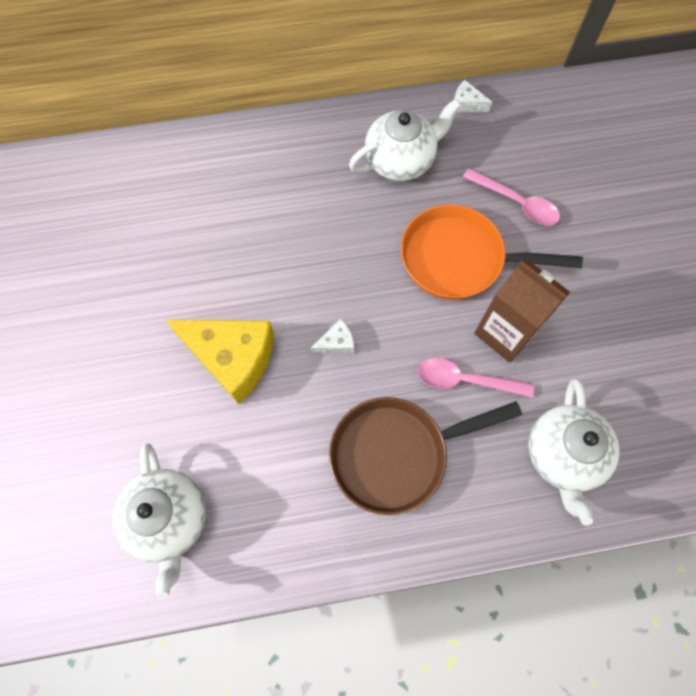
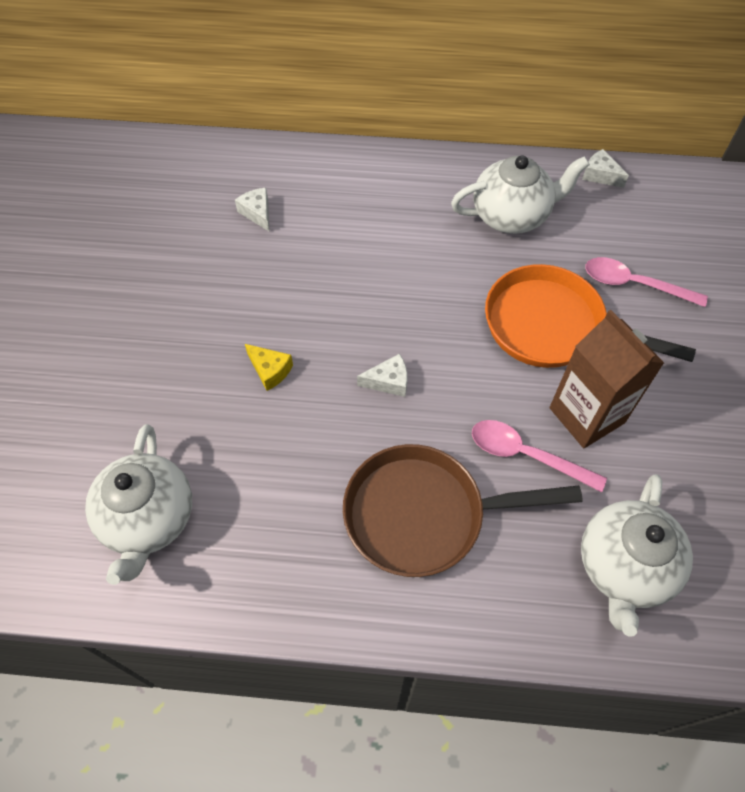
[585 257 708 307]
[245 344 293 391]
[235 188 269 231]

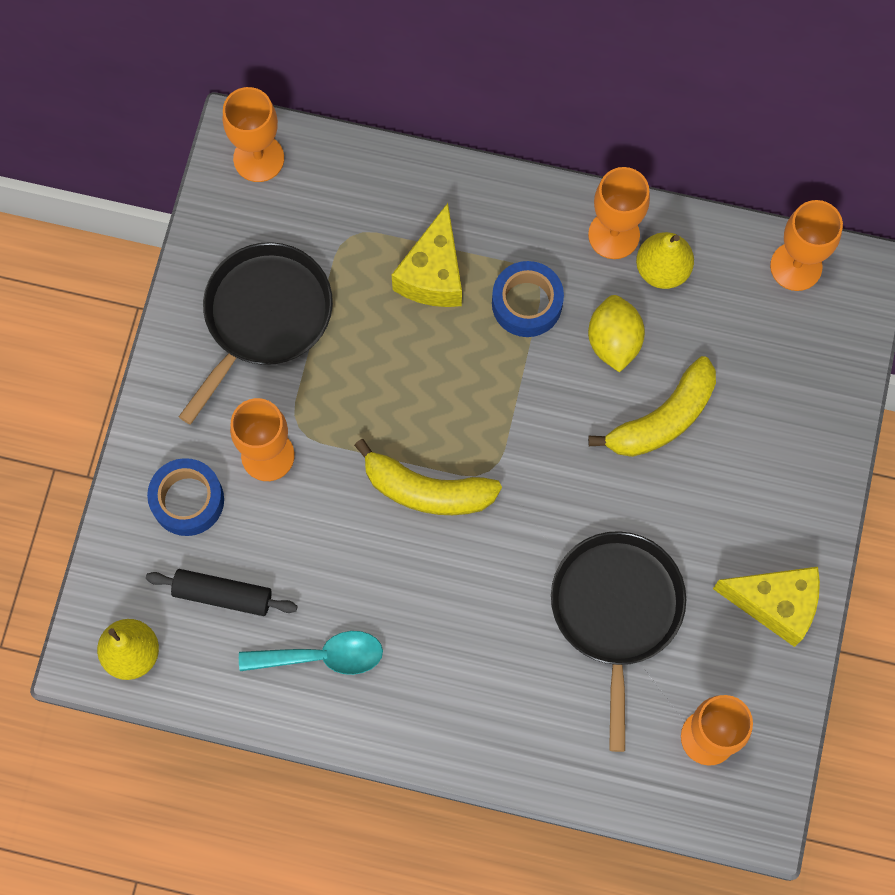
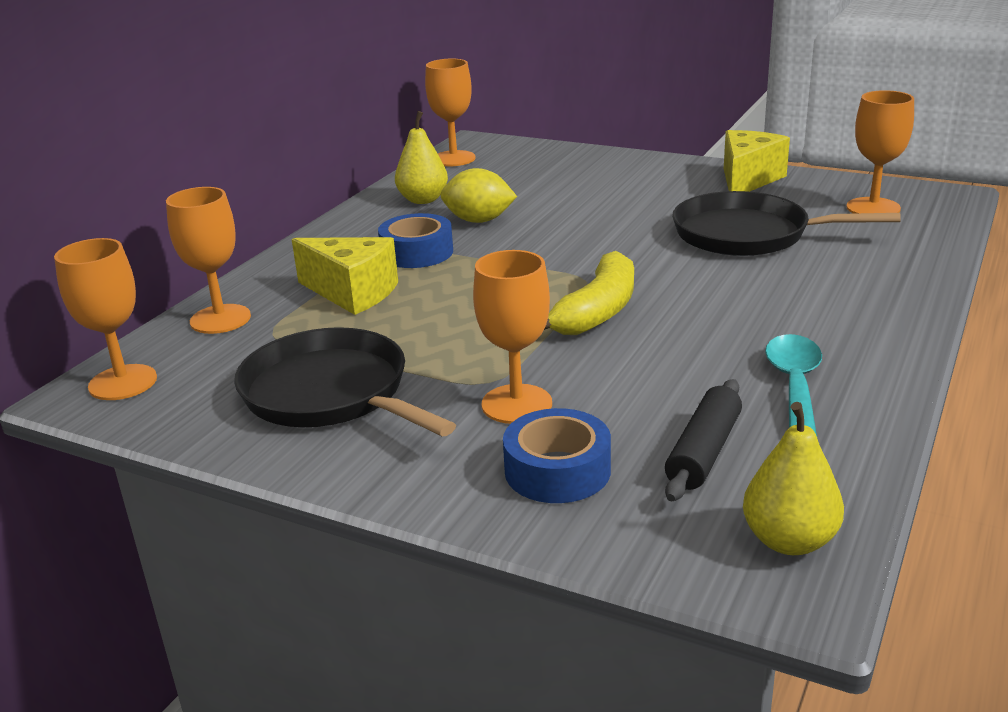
[166 187 251 334]
[588 356 716 457] (first image)

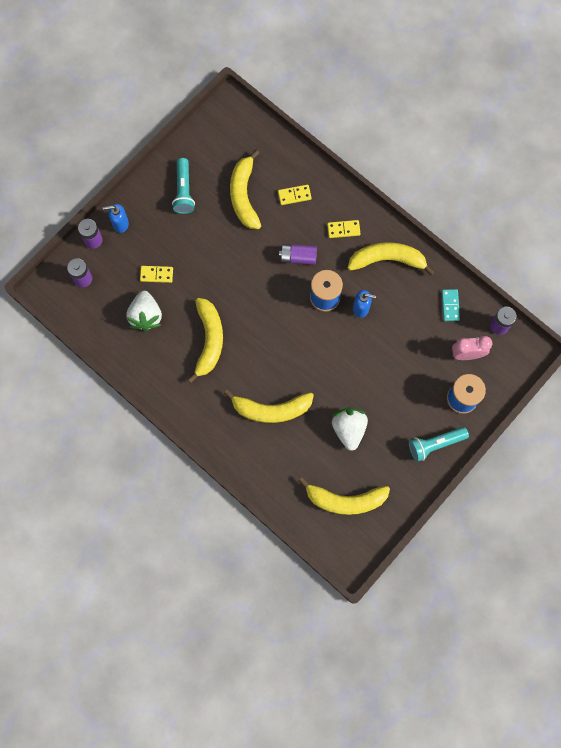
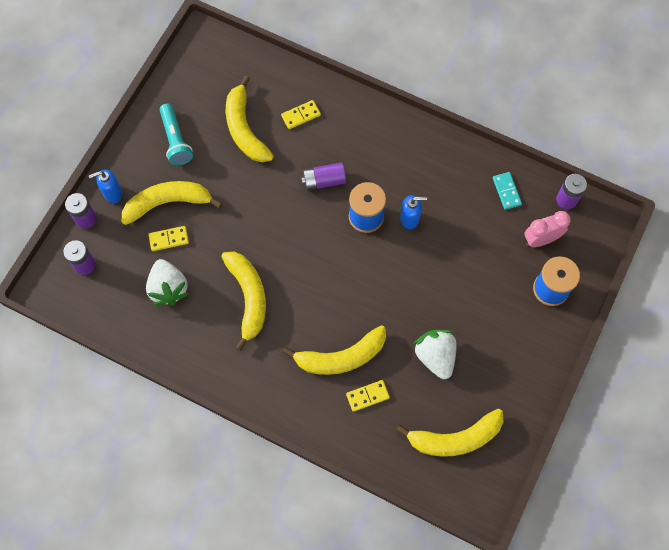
[346 380 390 412]
[122 181 222 225]
[409 427 469 462] (first image)

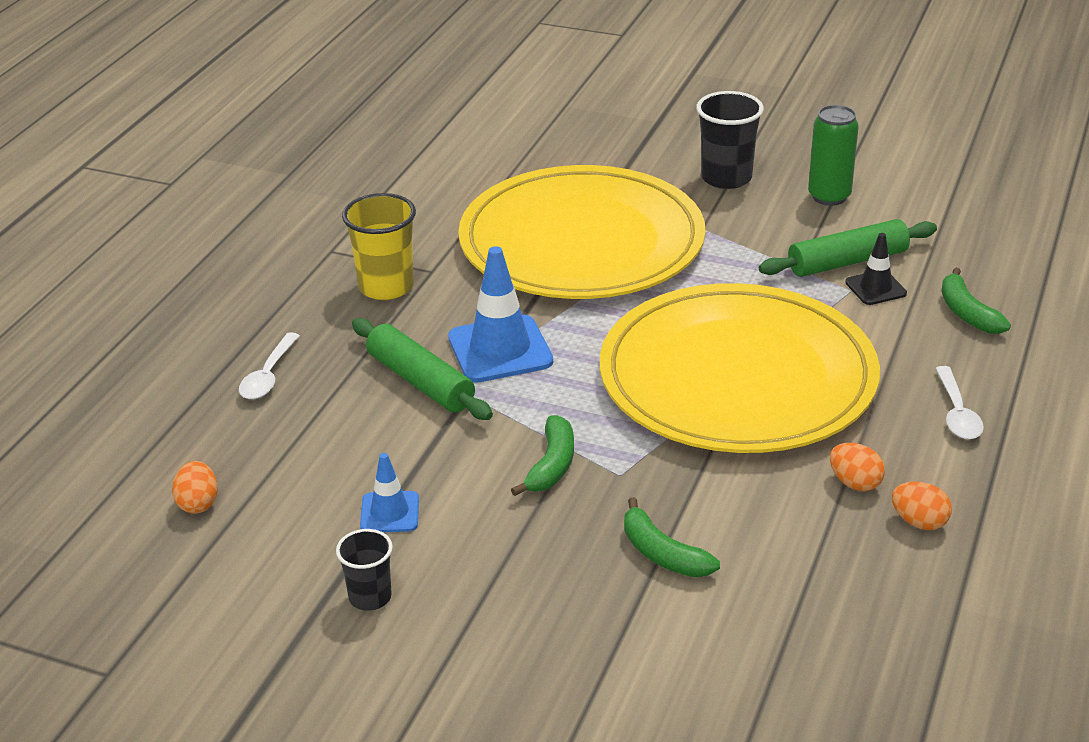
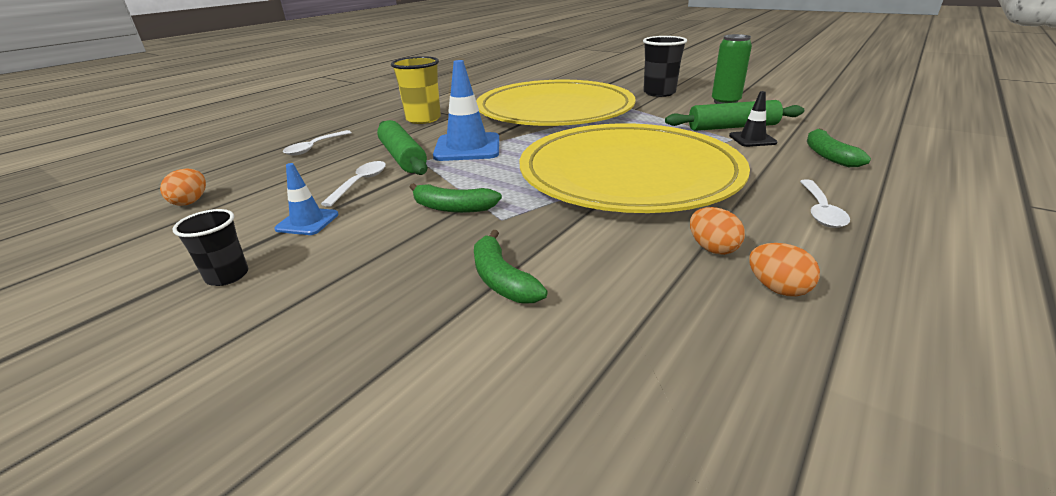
[409 183 502 213]
[321 161 386 207]

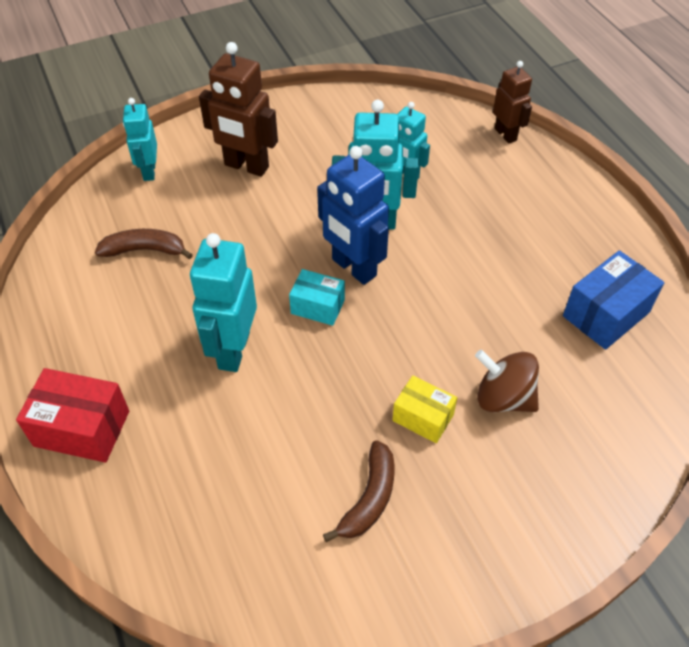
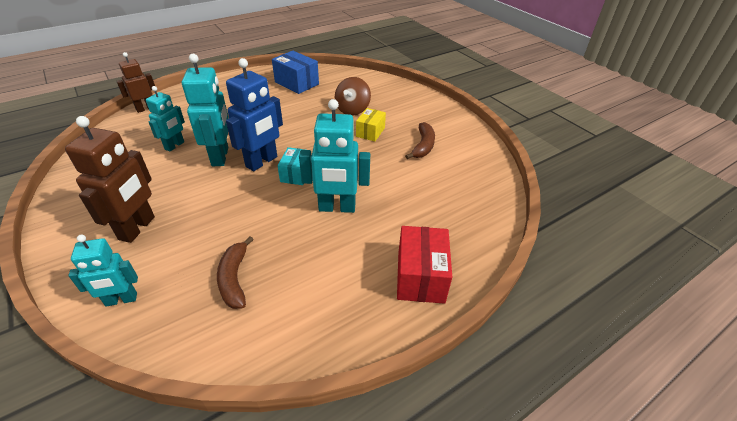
[405 122 435 159]

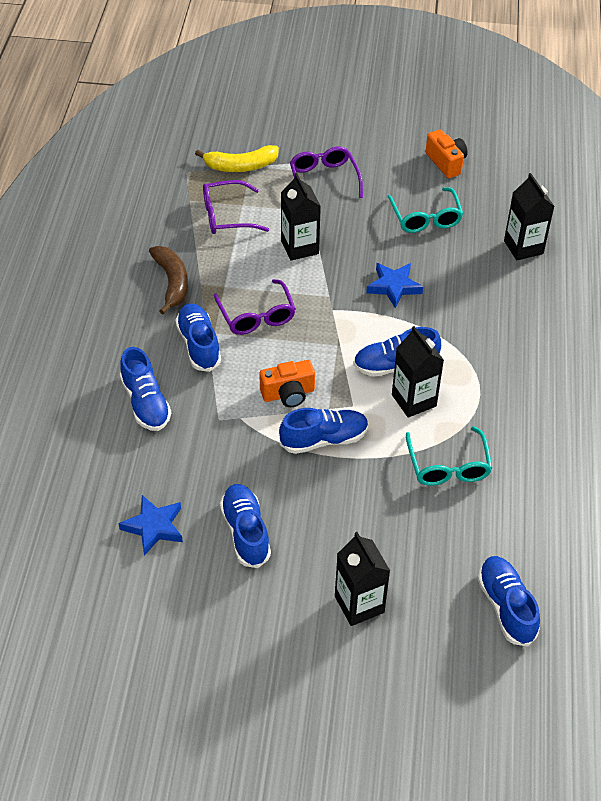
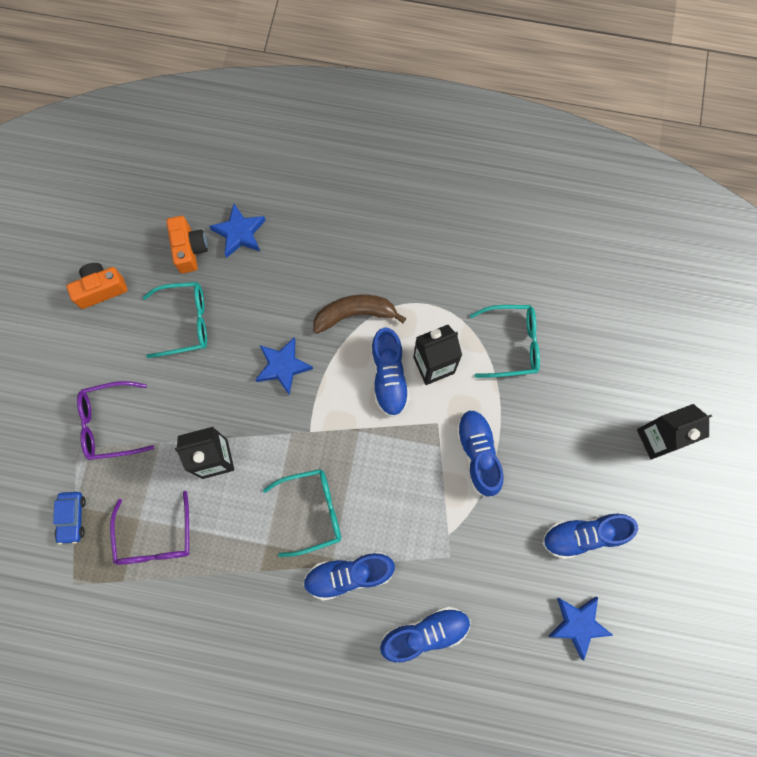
[53 492 86 545]
[210 204 266 258]
[313 295 406 334]
[263 469 341 557]
[166 216 208 273]
[478 556 540 646] (first image)

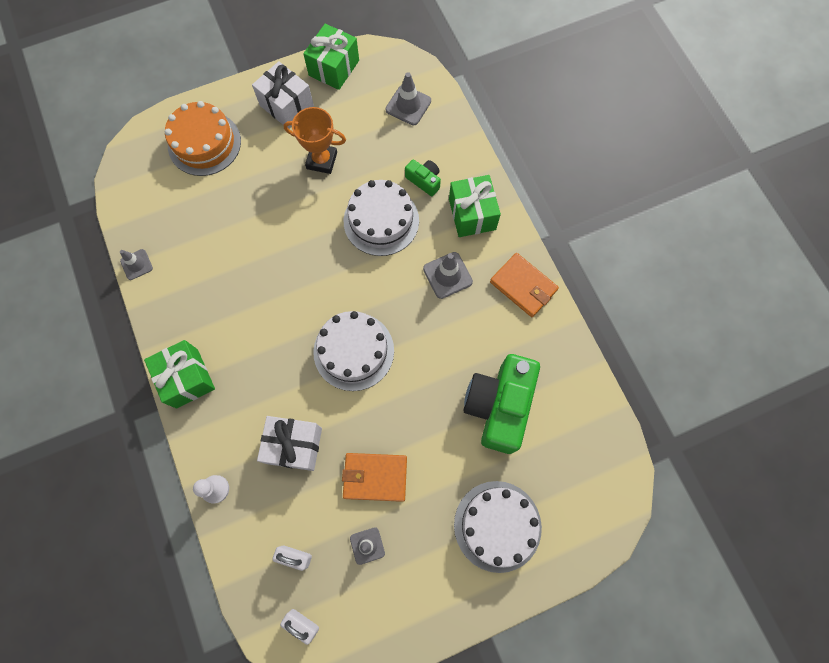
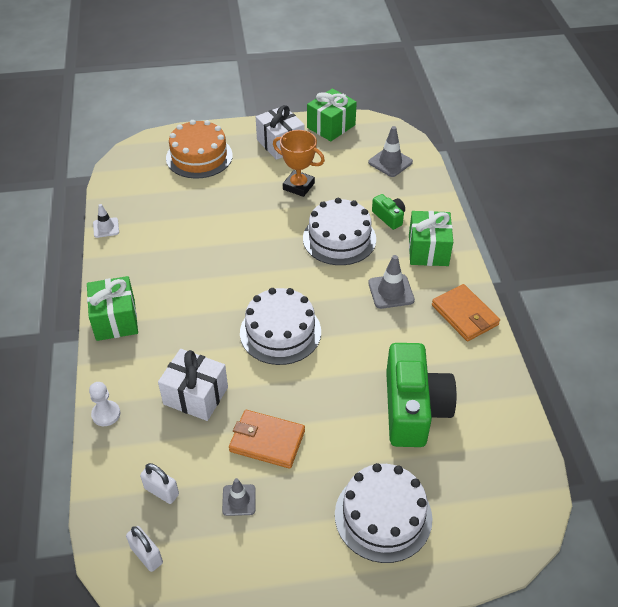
[93 204 119 238]
[386 343 457 447]

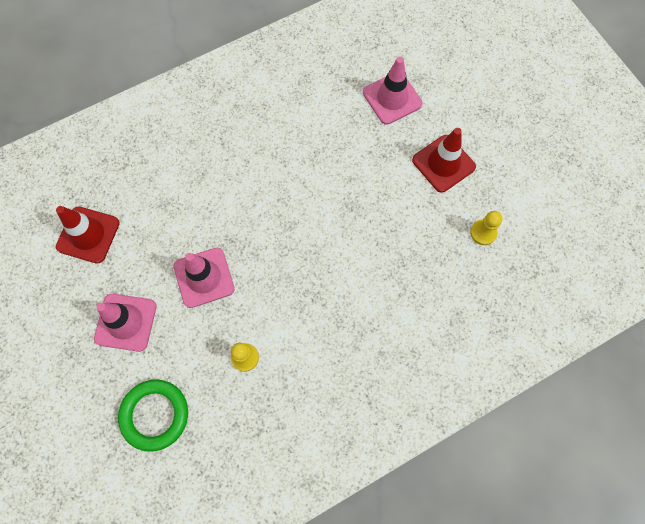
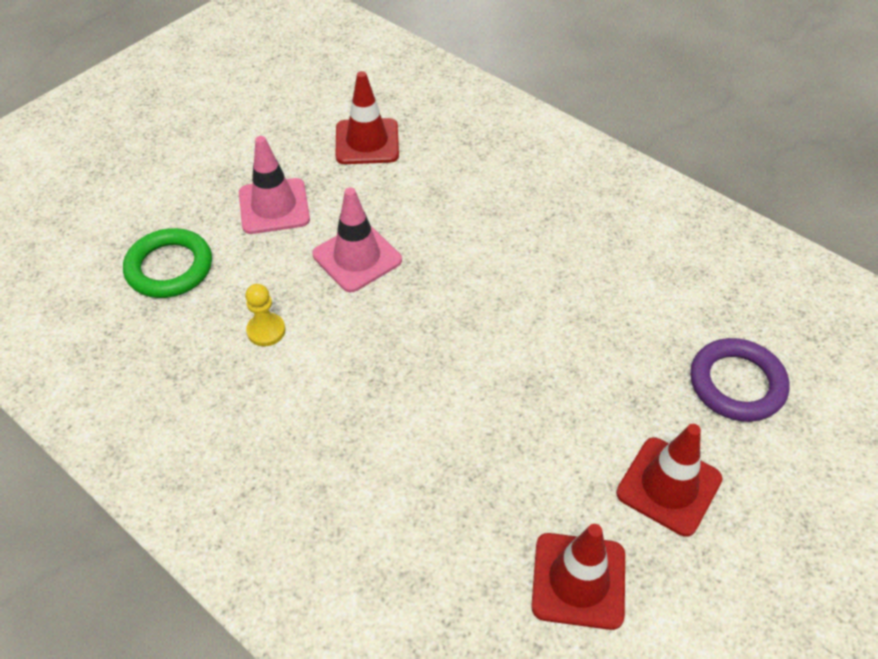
[690 338 789 422]
[531 524 625 630]

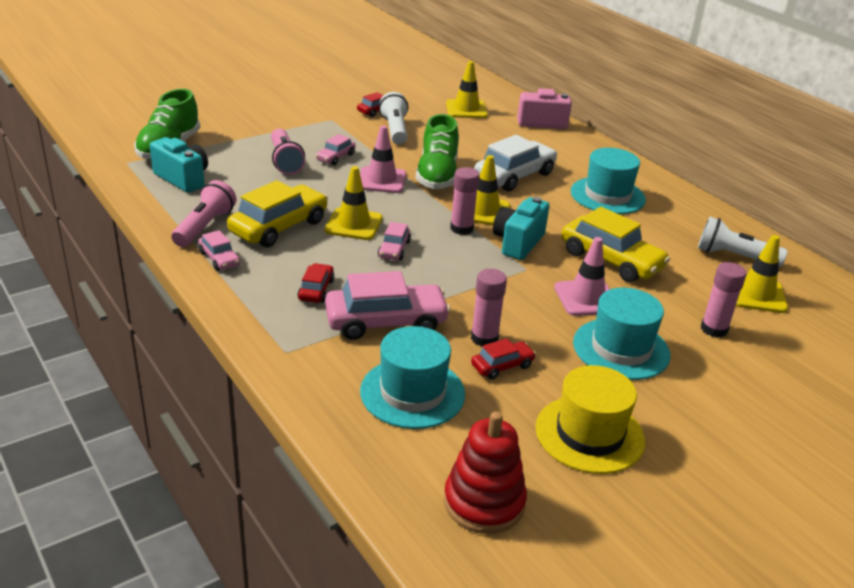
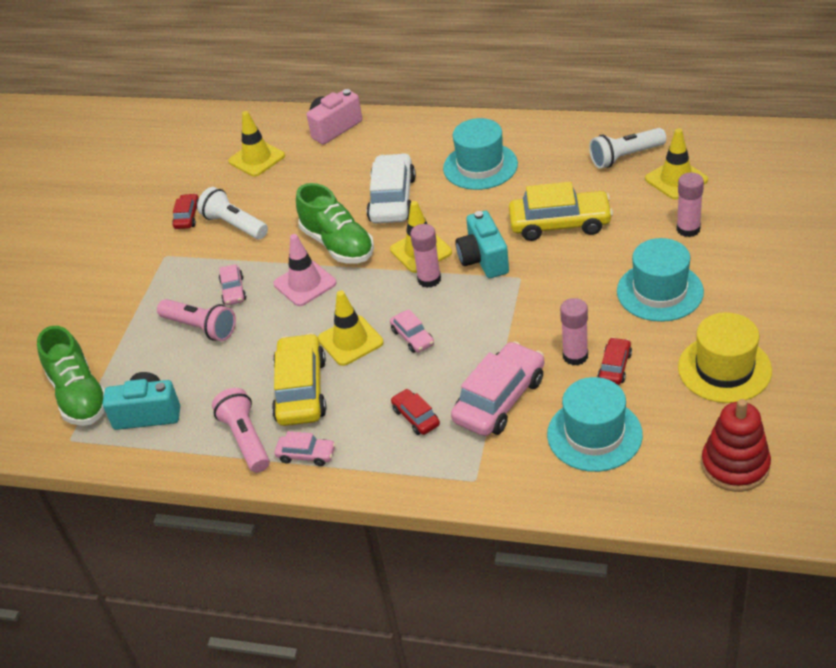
[554 237 610 316] (first image)

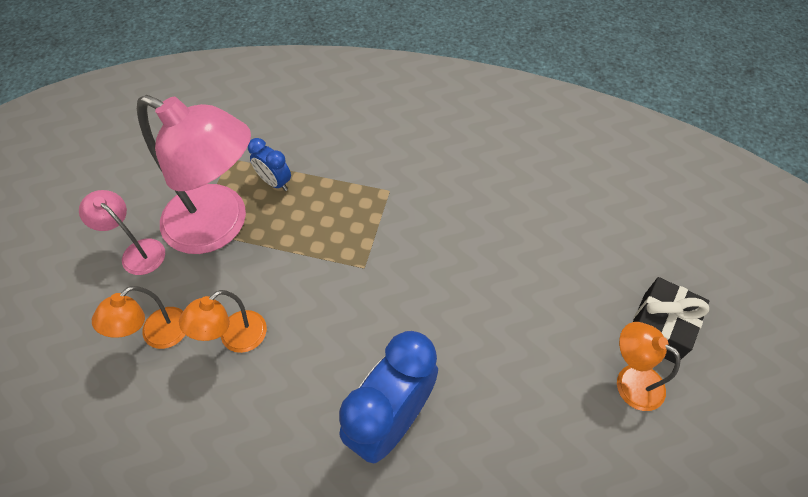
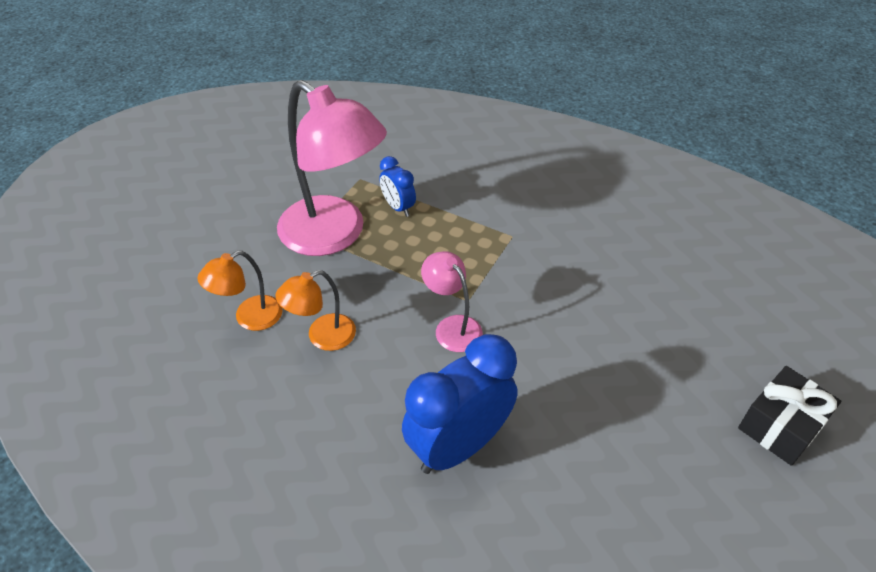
[421 251 483 352]
[617 322 681 411] (first image)

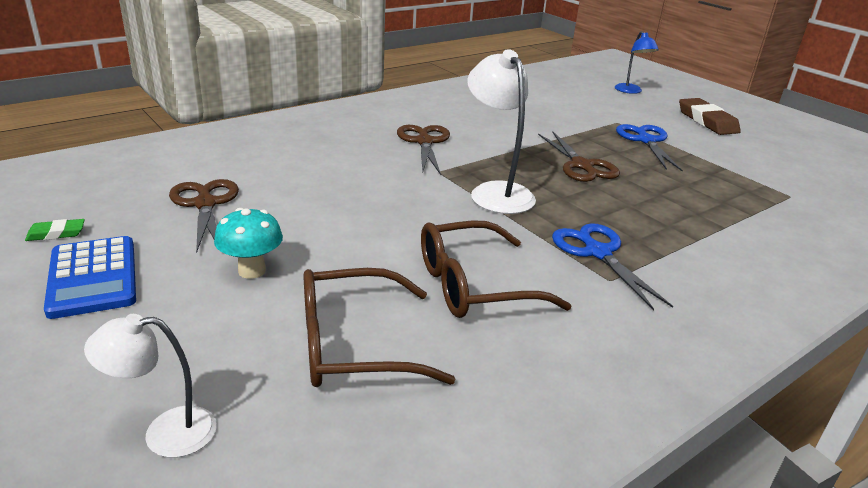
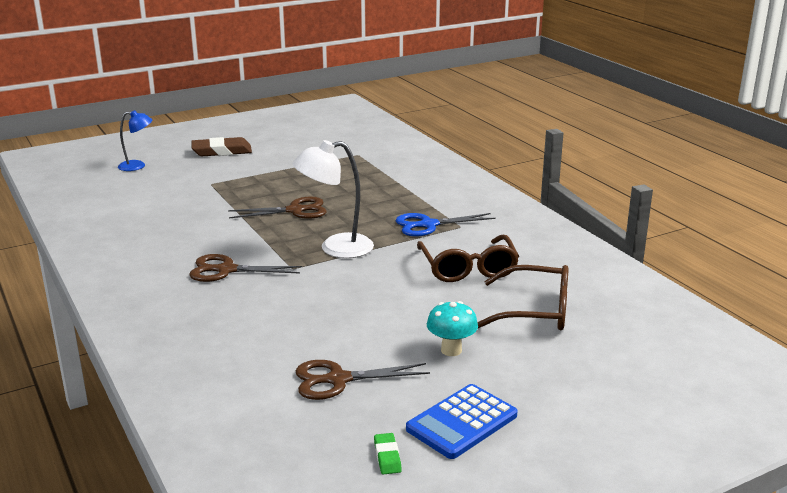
[616 124 683 172] (first image)
[406 384 518 459]
[477 265 569 330]
[84 314 217 458] (first image)

